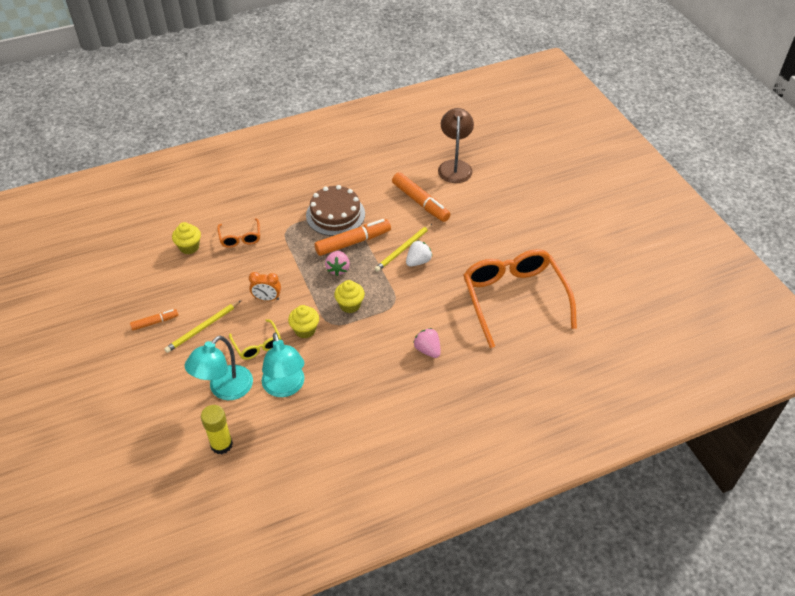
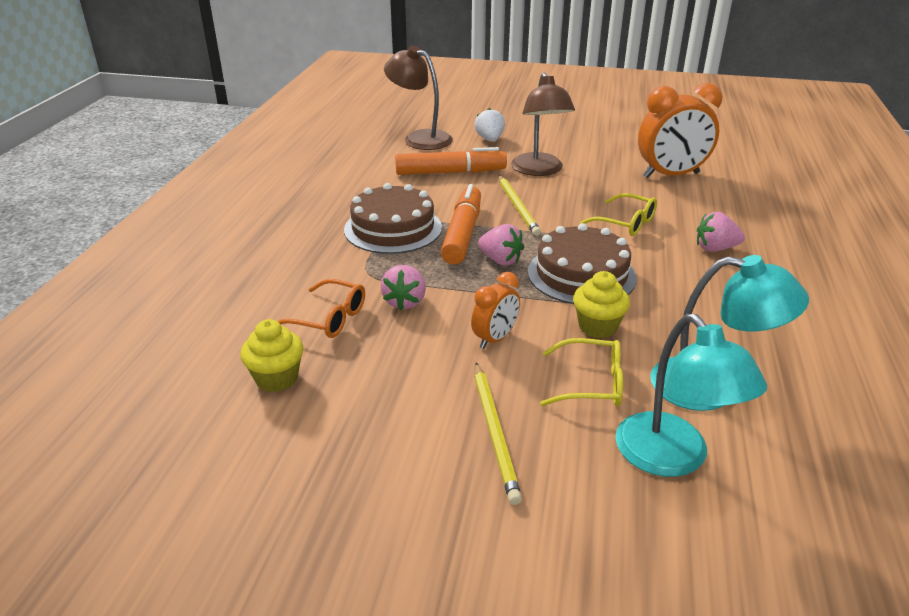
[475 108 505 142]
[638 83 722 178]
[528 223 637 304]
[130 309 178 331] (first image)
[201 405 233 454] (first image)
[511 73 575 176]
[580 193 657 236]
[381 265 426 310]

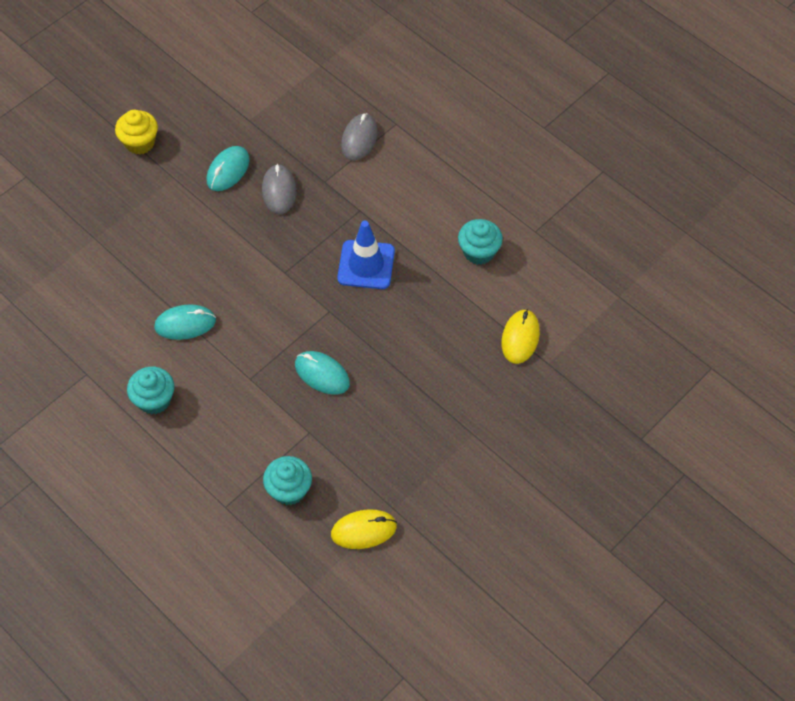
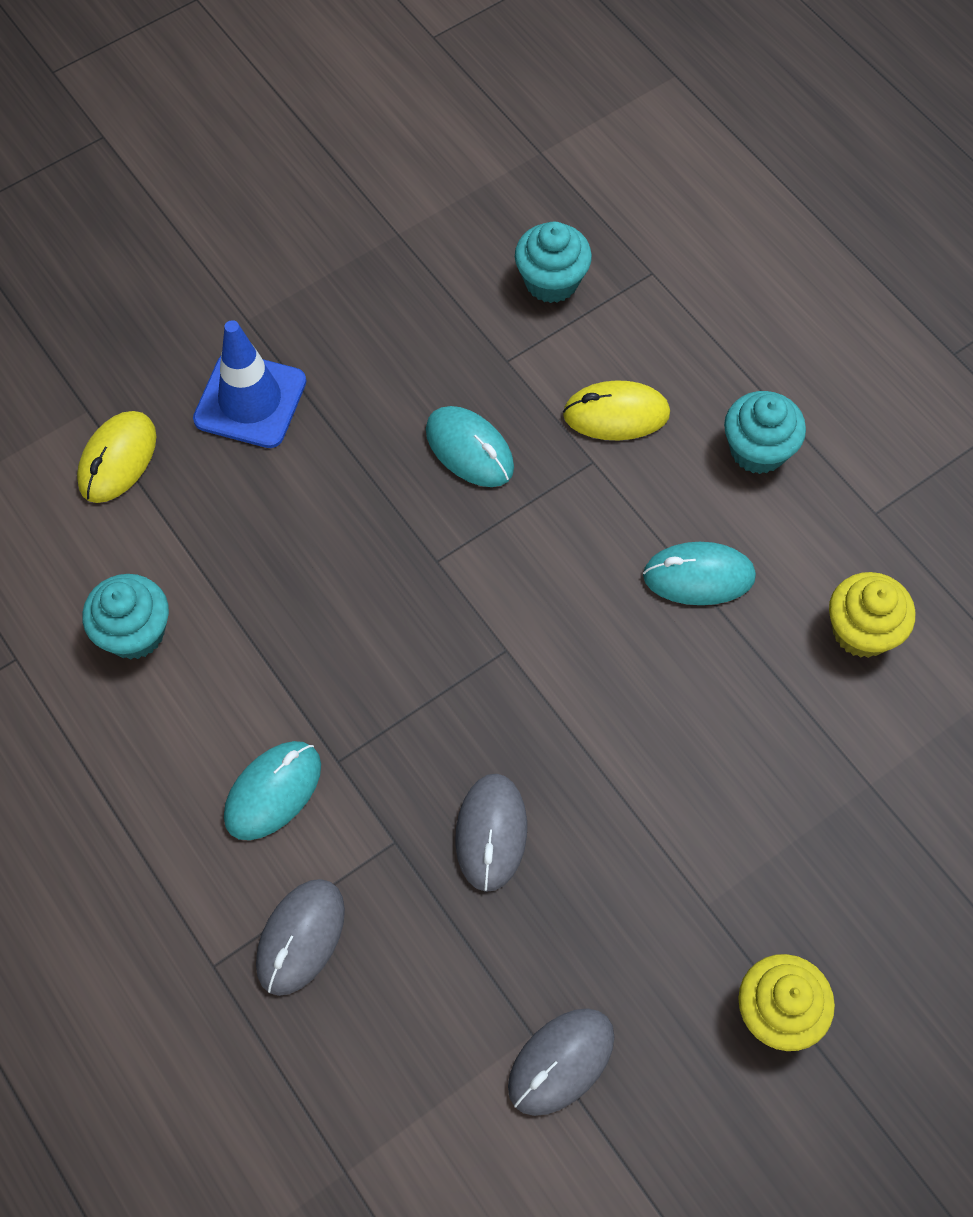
[224 741 321 840]
[193 320 306 448]
[563 380 670 441]
[829 572 915 658]
[508 1008 615 1116]

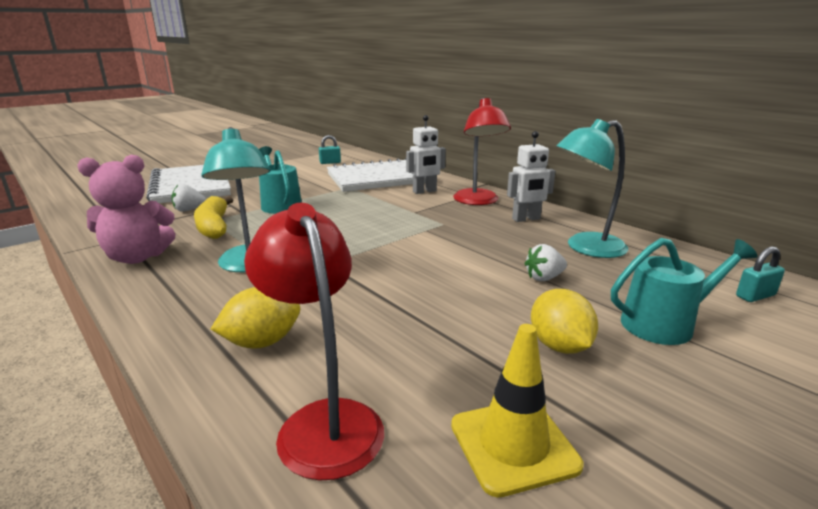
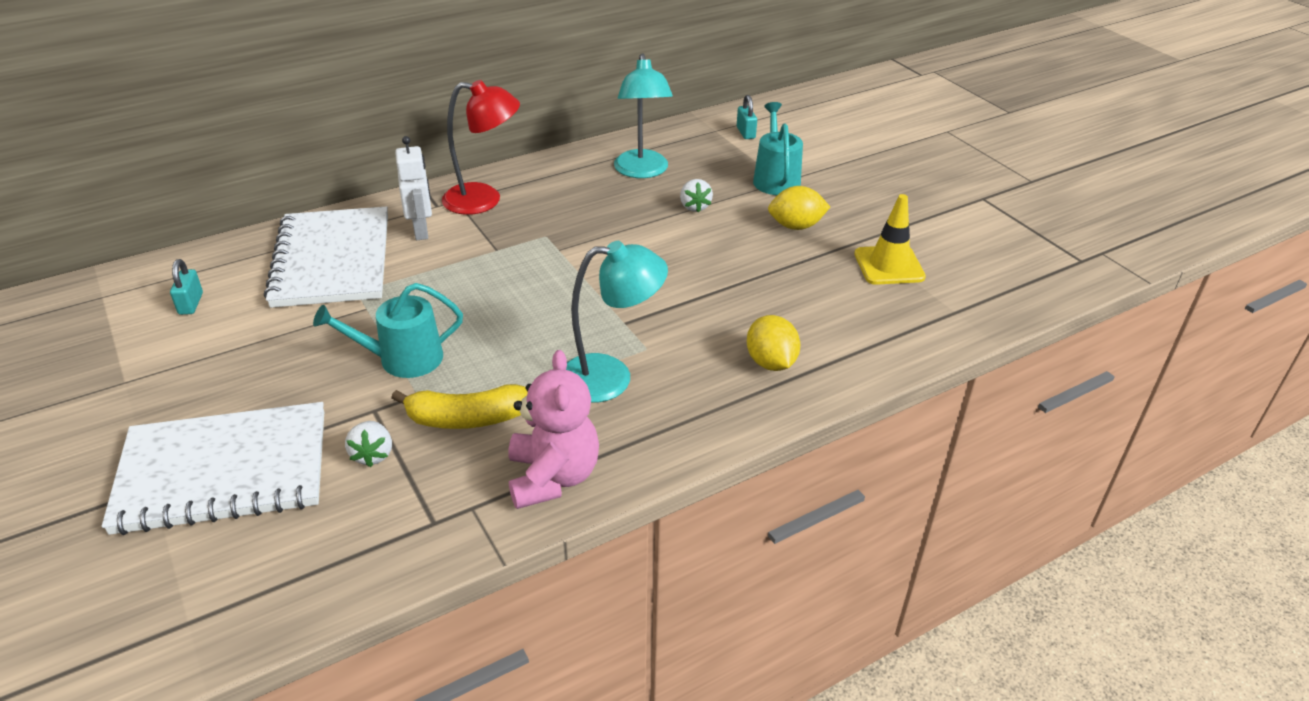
[507 131 556 222] (first image)
[244 203 384 481] (first image)

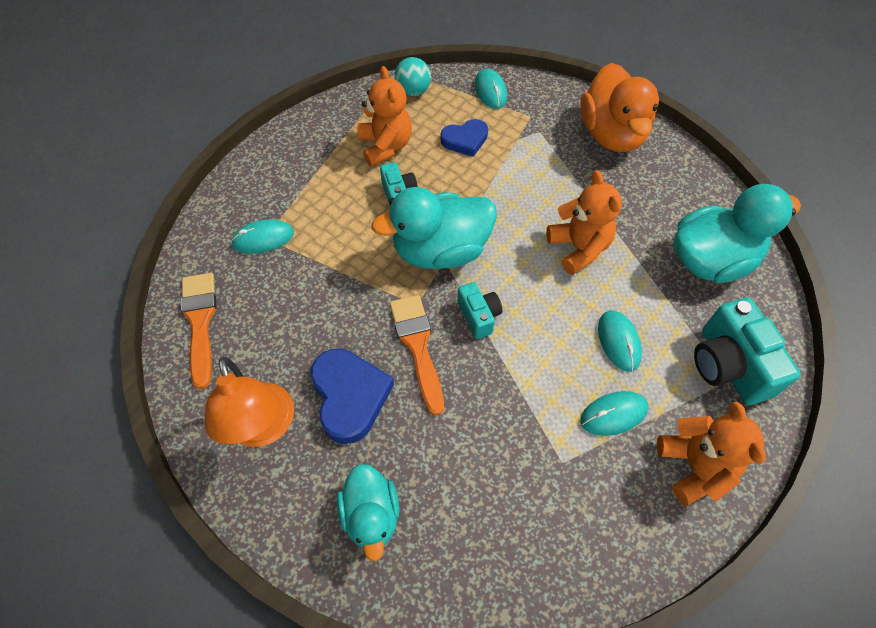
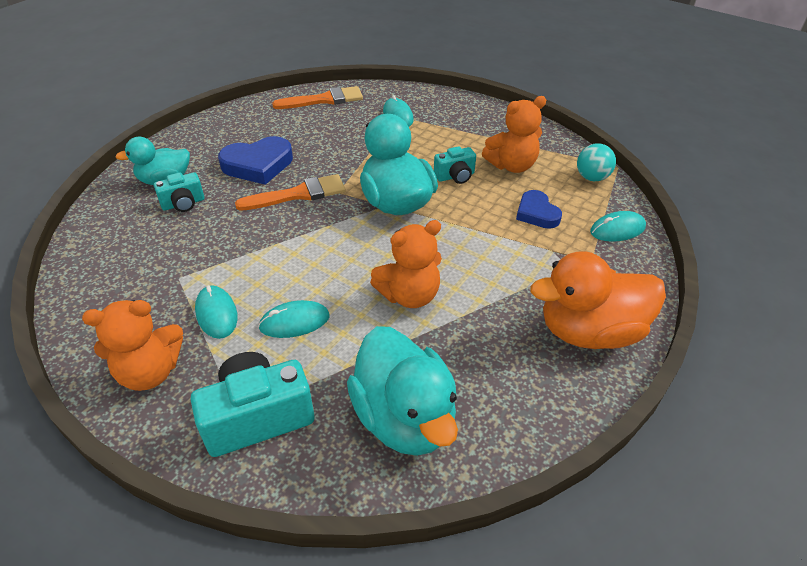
[154 172 204 212]
[205 357 294 447] (first image)

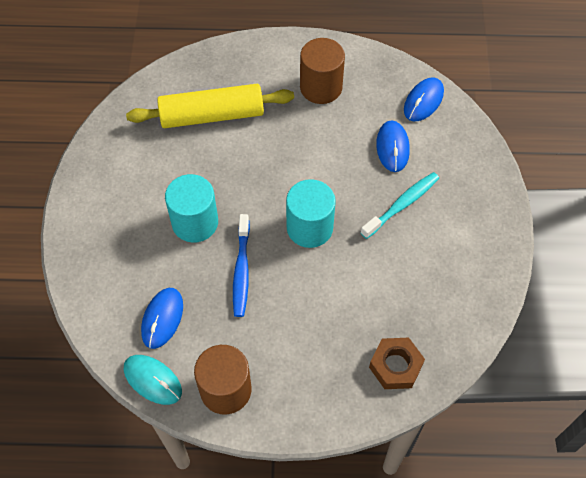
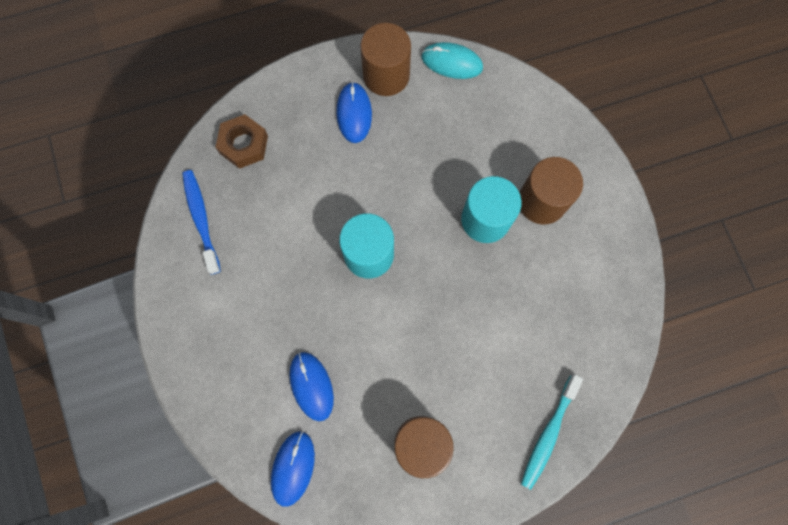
[126 84 294 128] (first image)
[521 375 583 490]
[182 170 221 274]
[337 82 372 143]
[519 157 583 225]

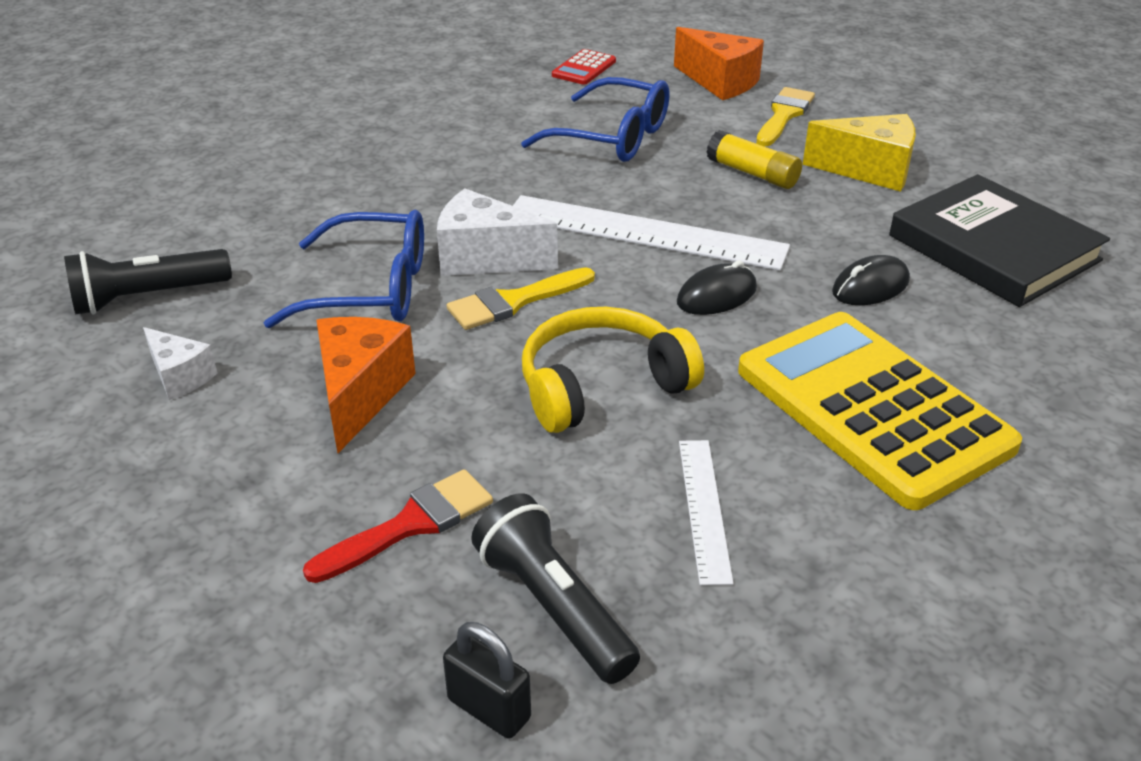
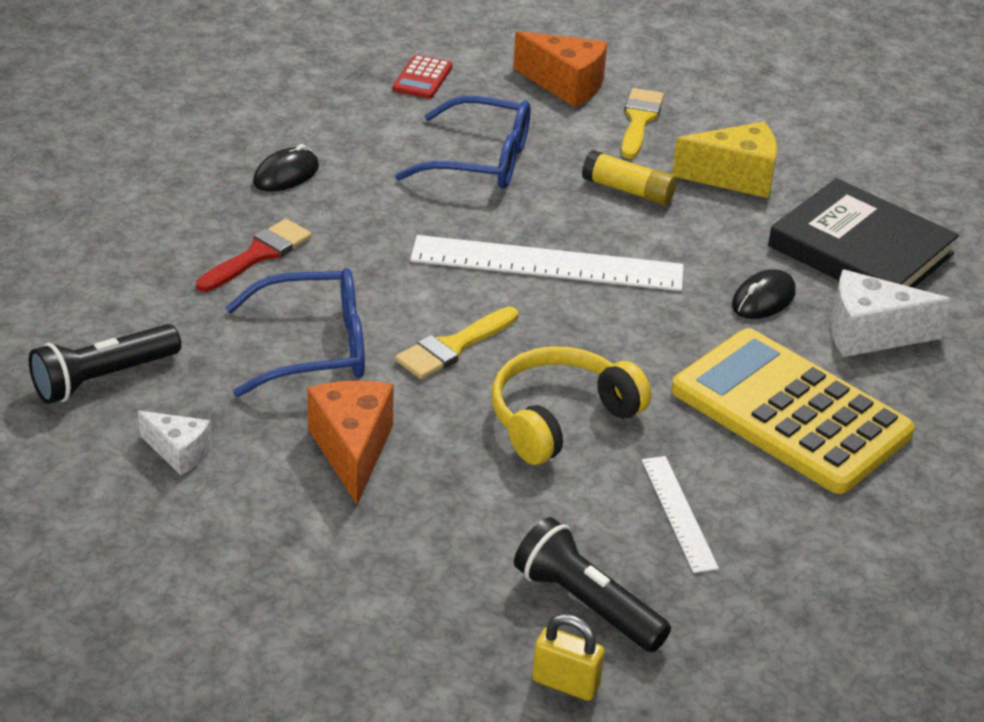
[831 270 952 357]
[253 144 319 192]
[196 219 312 292]
[532 614 605 701]

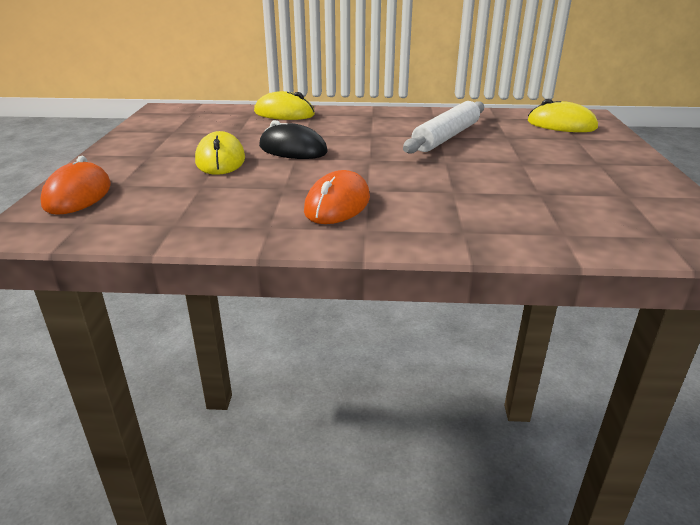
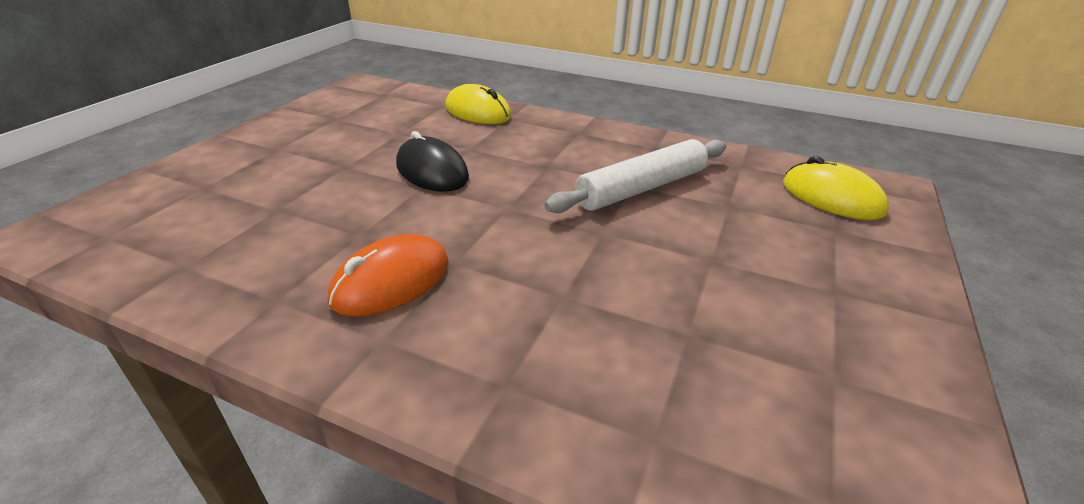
[195 131 245 175] (first image)
[40 156 111 215] (first image)

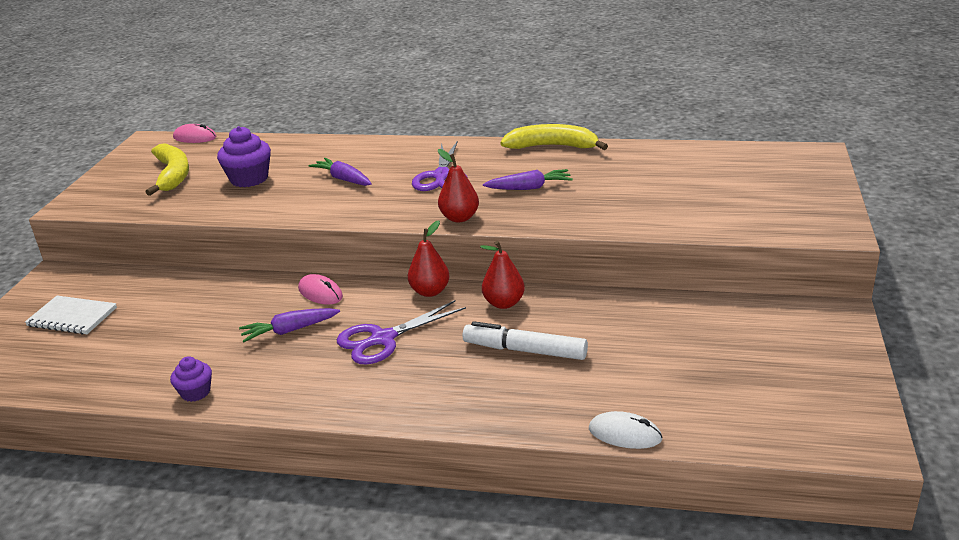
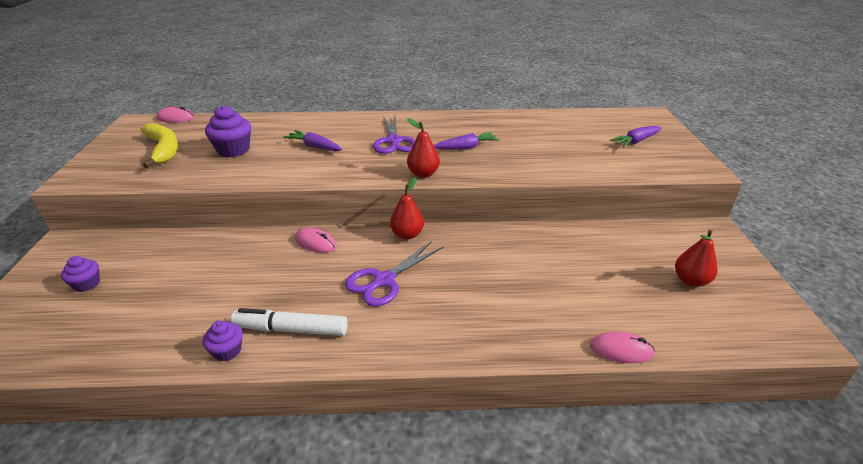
[500 124 608 150] (first image)
[675 230 718 287]
[61 256 100 292]
[610 126 662 147]
[231 308 348 336]
[590 332 655 363]

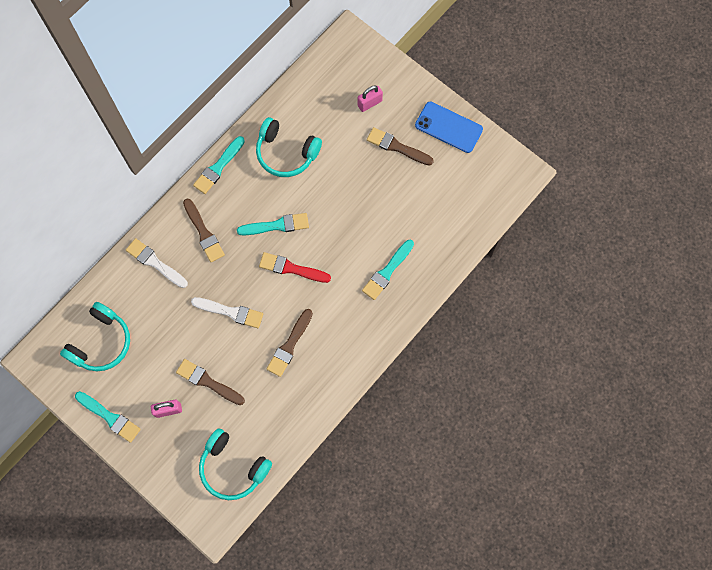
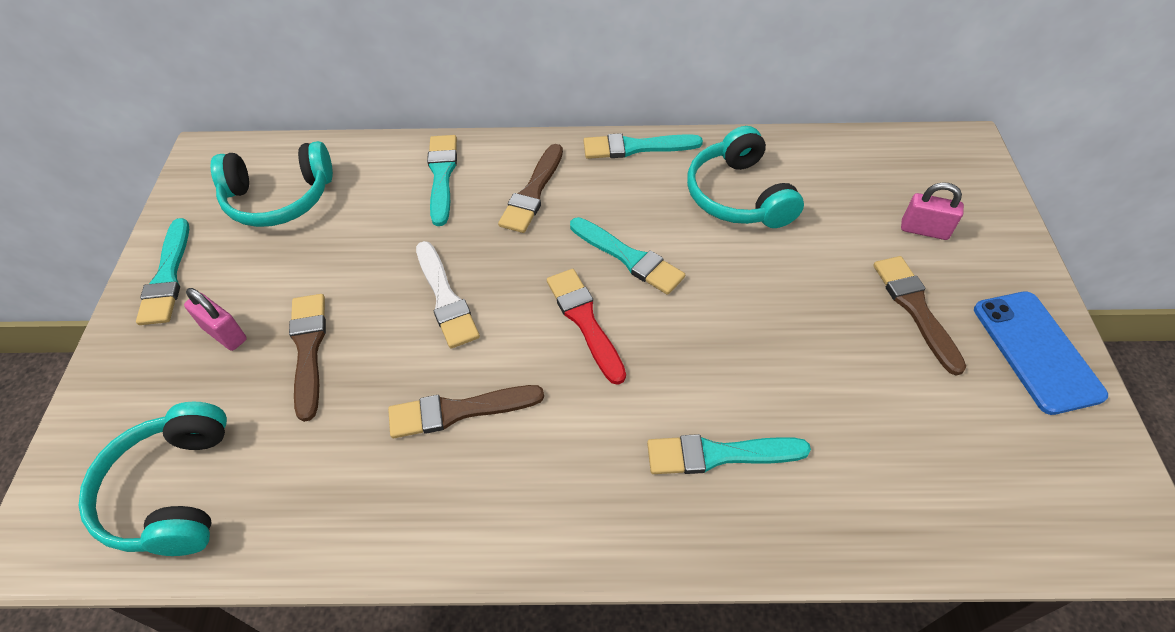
[427 135 457 226]

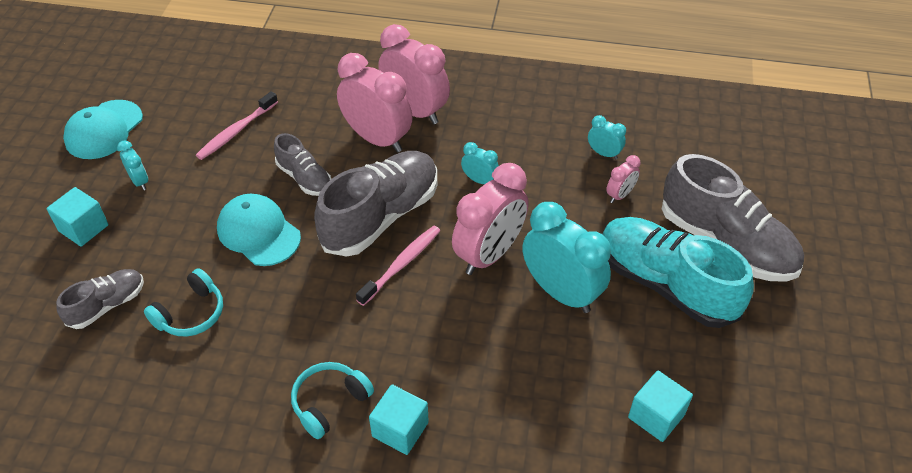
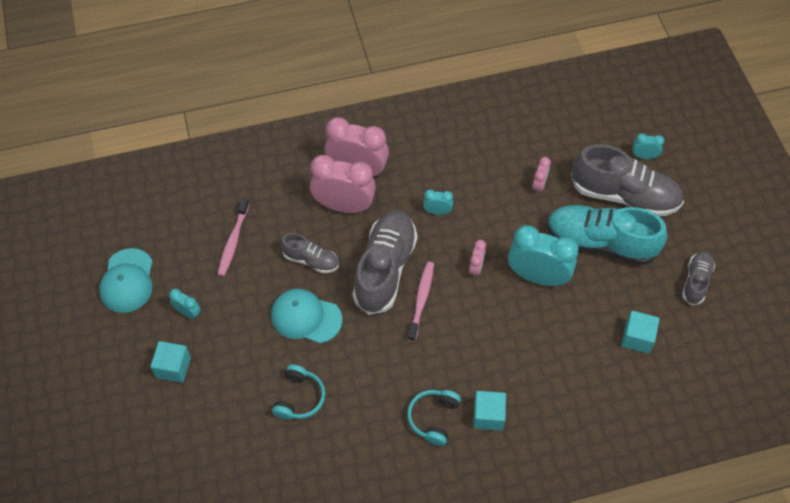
[633 133 665 159]
[469 240 486 278]
[682 251 715 305]

